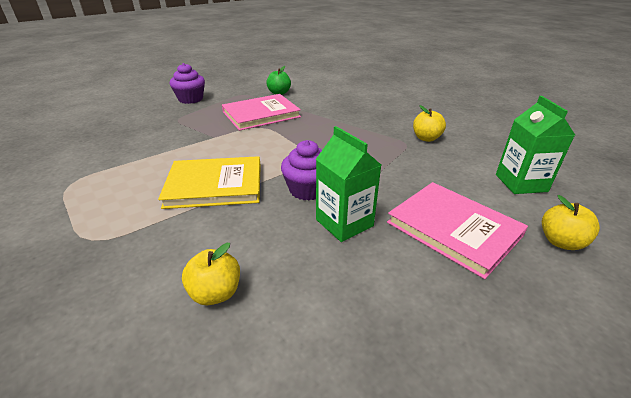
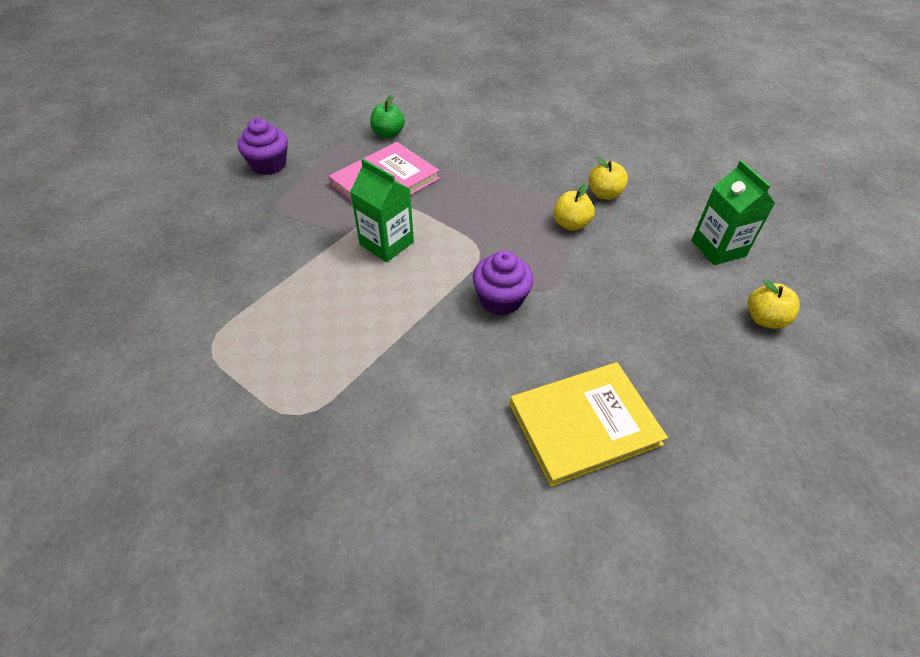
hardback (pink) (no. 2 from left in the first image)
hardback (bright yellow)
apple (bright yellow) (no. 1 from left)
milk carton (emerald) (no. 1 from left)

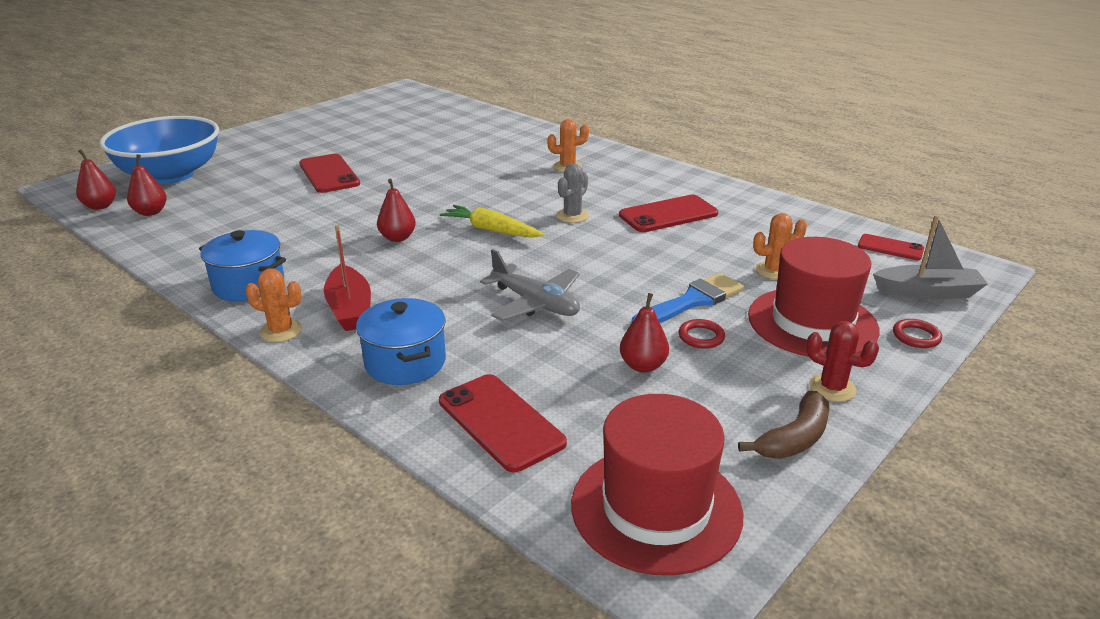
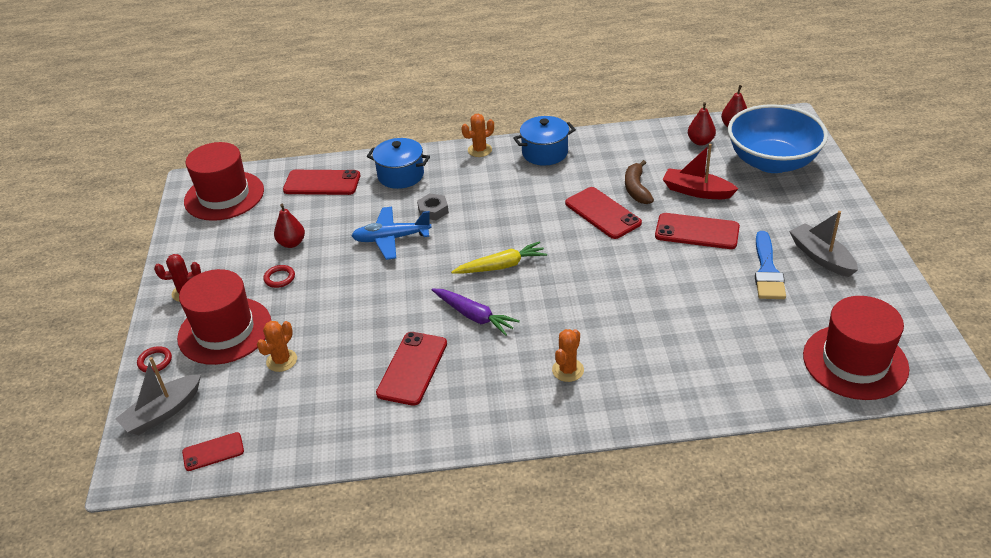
pear fruit (crimson) (no. 3 from left in the first image)
hexagon nut (ash-grey)
phone (crimson) (no. 4 from left)
toy boat (ash-grey) (no. 2 from left)
top hat (crimson) (no. 3 from left)
toy boat (crimson)
paintbrush (royal blue)
banana fruit (russet)
root vegetable (royal purple)
toy plane (royal blue)

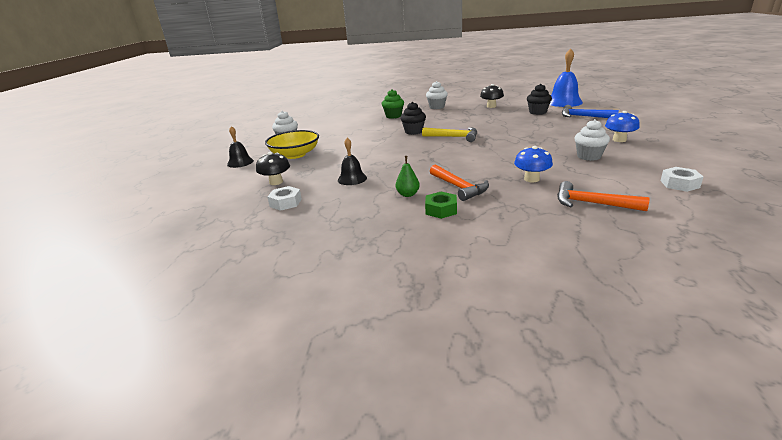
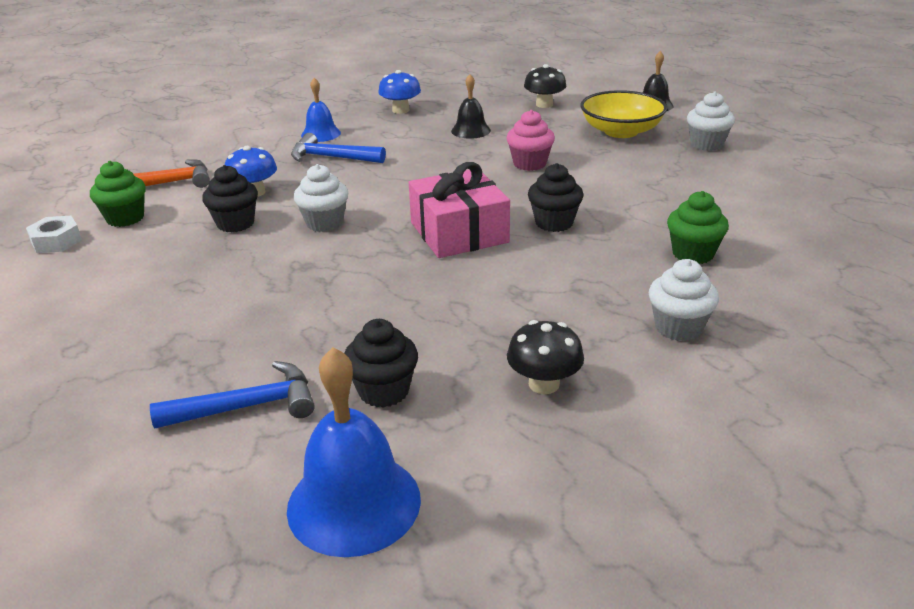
hexagon nut (white) (no. 1 from left in the first image)
pear fruit (emerald)
cupcake (emerald) (no. 1 from left)
cupcake (black) (no. 1 from left)
cupcake (pink)
cupcake (white) (no. 1 from left)
mushroom (royal blue) (no. 2 from left)
present (pink)
bell (royal blue) (no. 1 from left)
hammer (royal blue) (no. 2 from left)

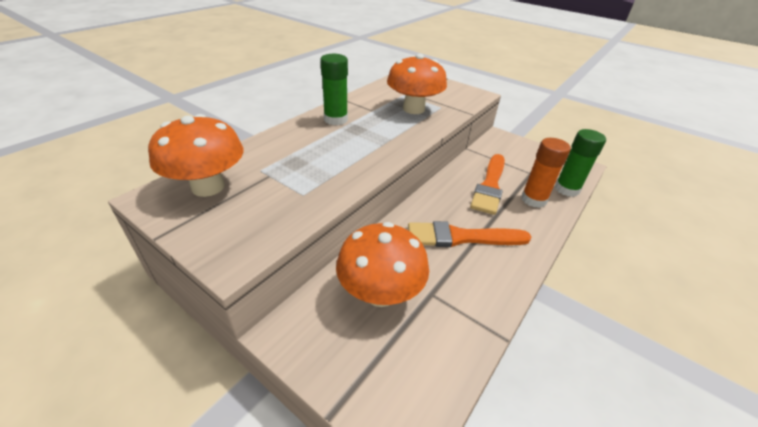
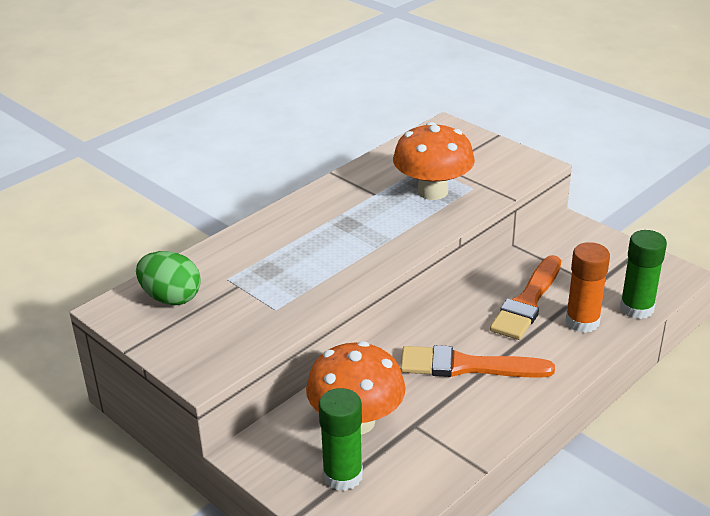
glue stick (emerald) (no. 1 from left)
egg shape (emerald)

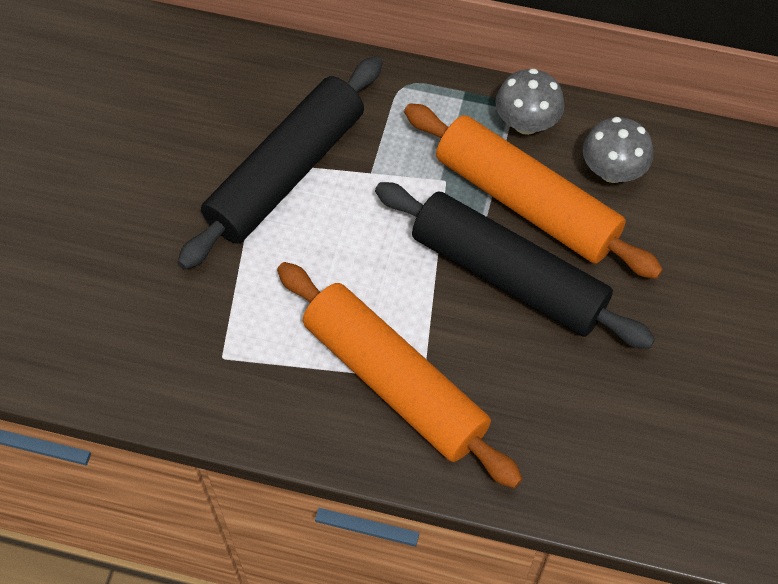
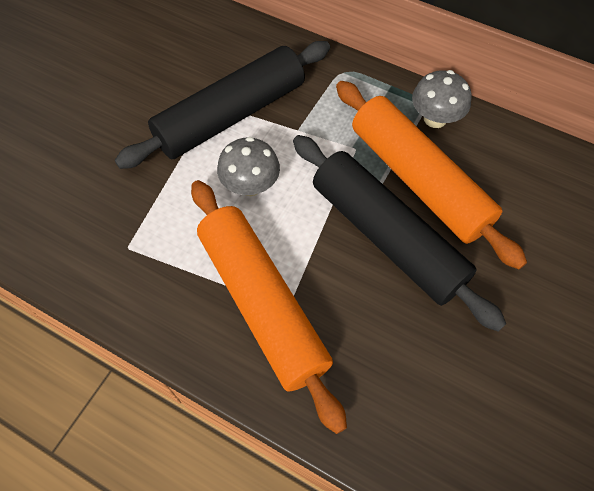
mushroom (ash-grey) (no. 1 from left)

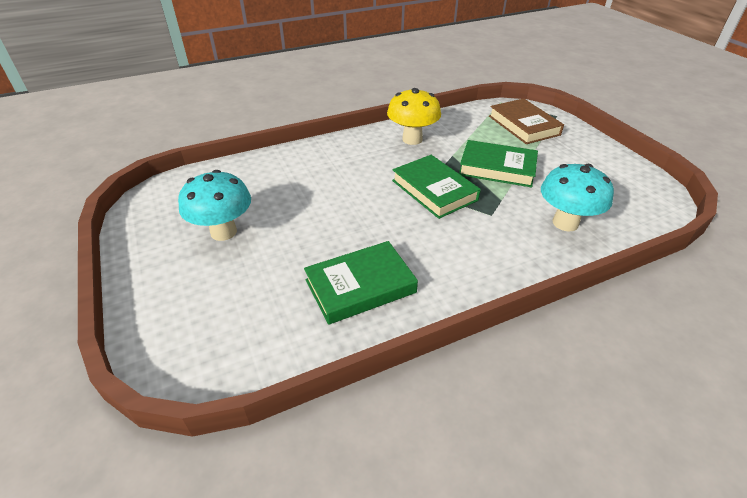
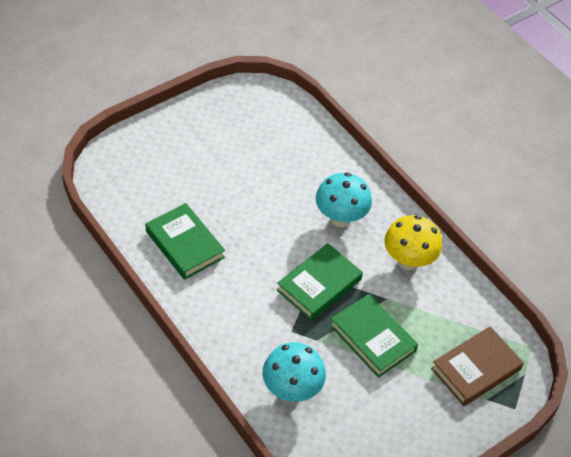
mushroom (aqua) (no. 2 from left)
hardback (emerald) (no. 3 from left)

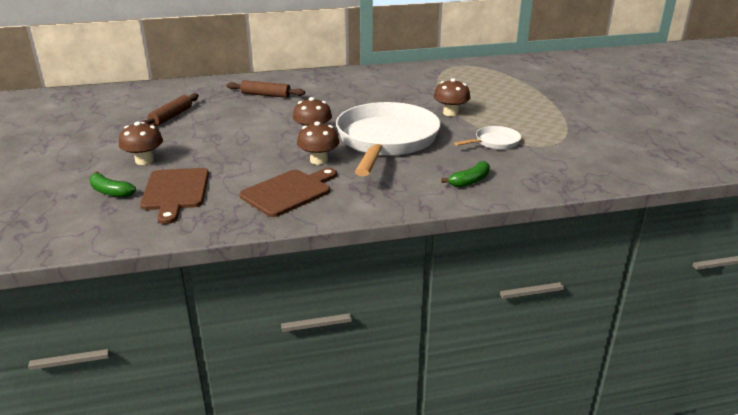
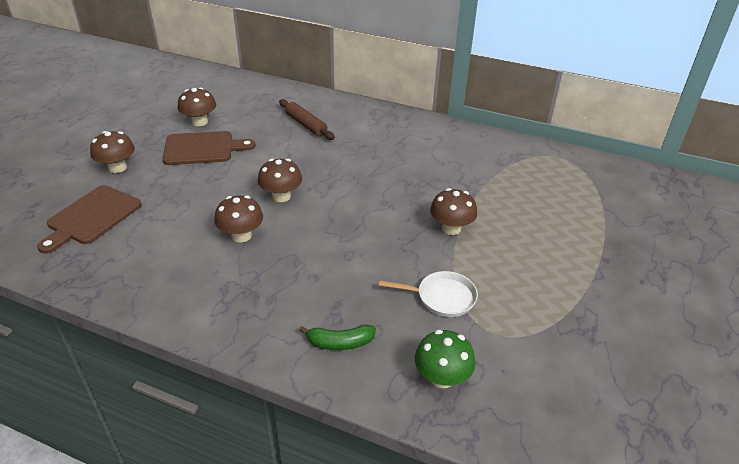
banana fruit (emerald) (no. 1 from left in the first image)
pan (white) (no. 1 from left in the first image)
mushroom (emerald)
chopping board (russet) (no. 2 from left)
mushroom (russet) (no. 2 from left)

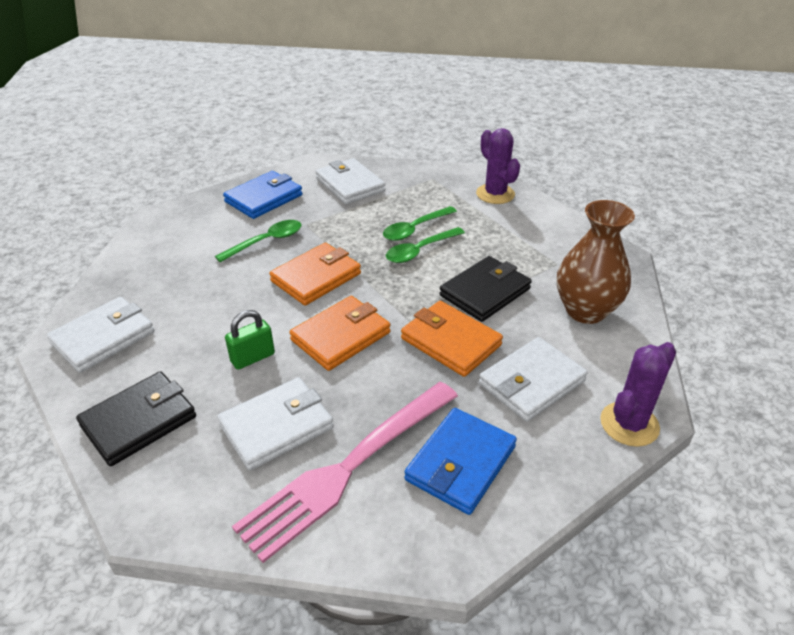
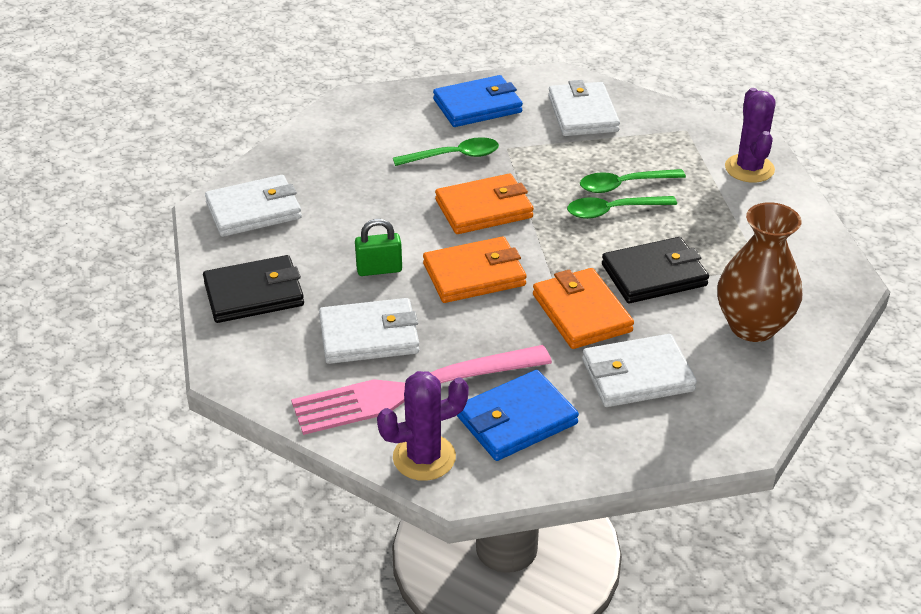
cactus (royal purple) (no. 1 from left)

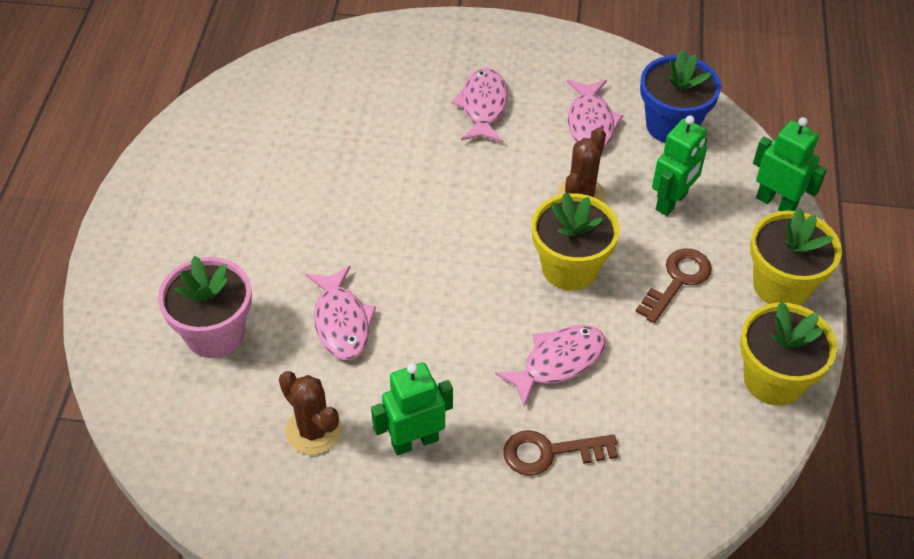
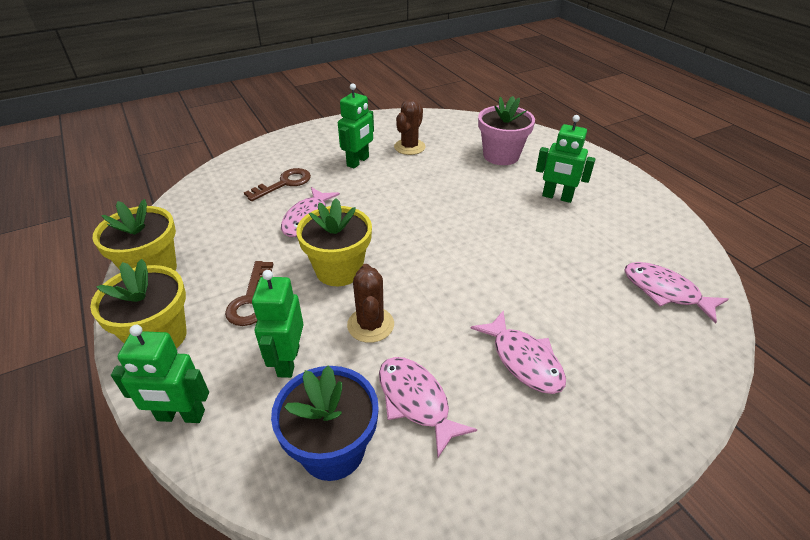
robot (emerald) (no. 4 from left)
fish figure (pink) (no. 4 from left)
cactus (russet) (no. 2 from left)

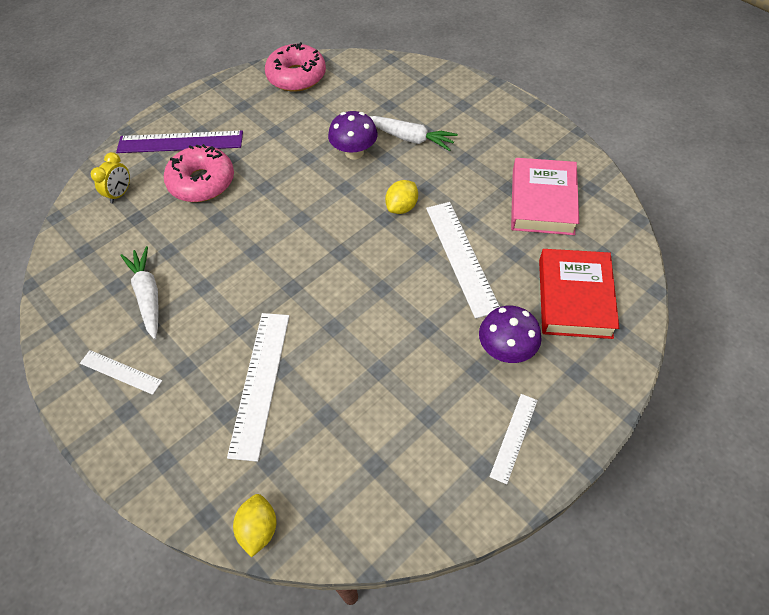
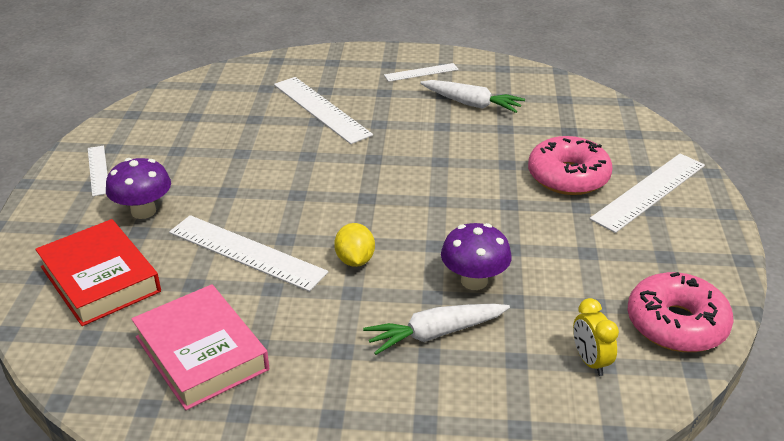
toy lemon (bright yellow) (no. 1 from left in the first image)
alarm clock (bright yellow)
ruler (white) (no. 5 from left)

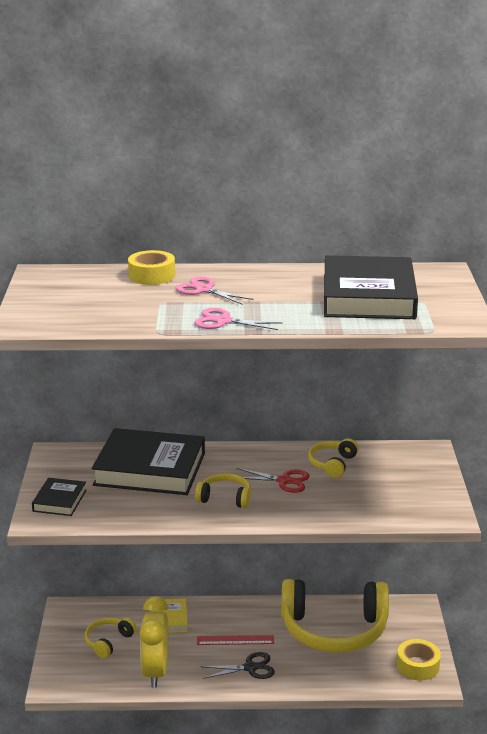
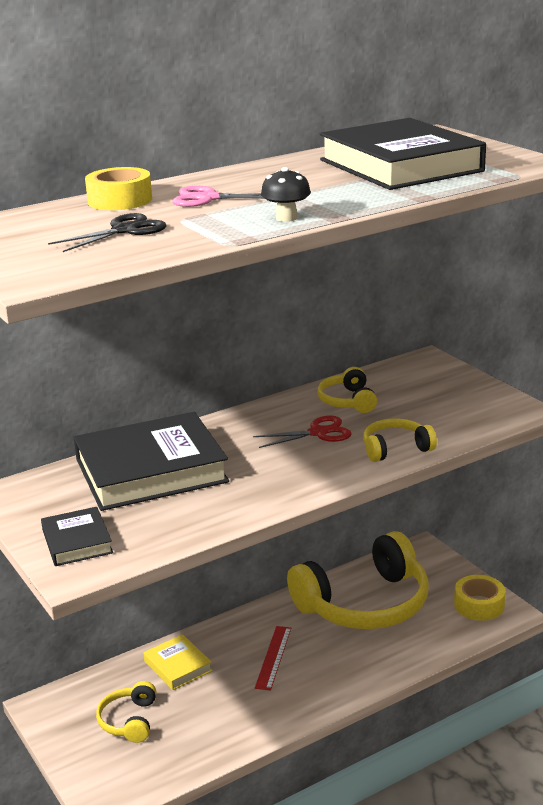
alarm clock (bright yellow)
headphones (bright yellow) (no. 4 from left)
shears (black)
mushroom (black)
ruler (crimson)

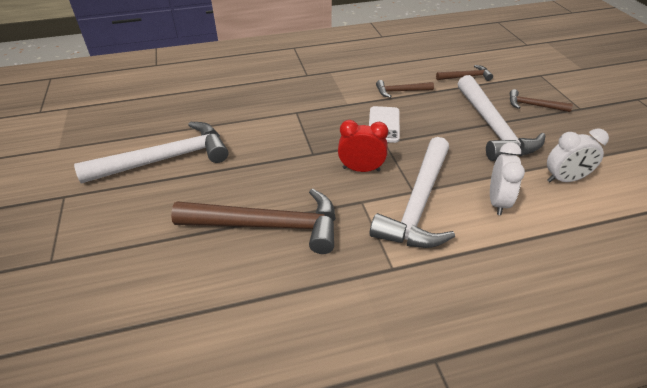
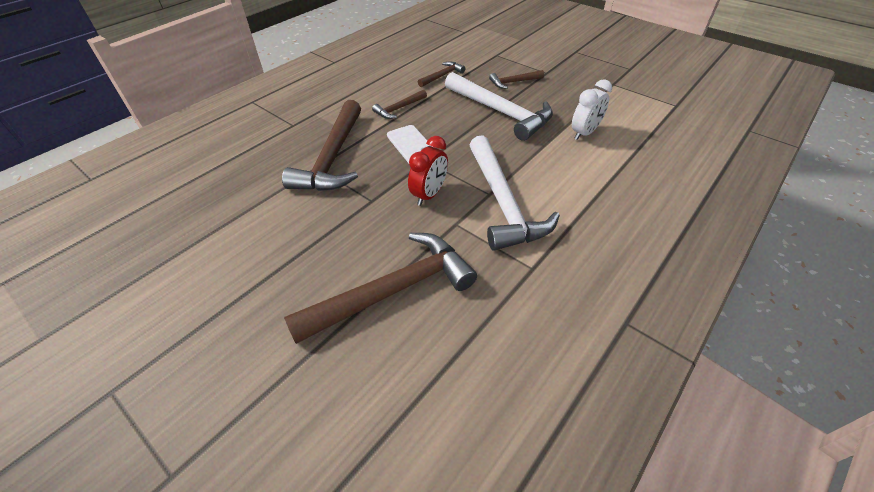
hammer (white) (no. 1 from left in the first image)
alarm clock (white) (no. 1 from left in the first image)
hammer (russet) (no. 1 from left)
alarm clock (crimson)

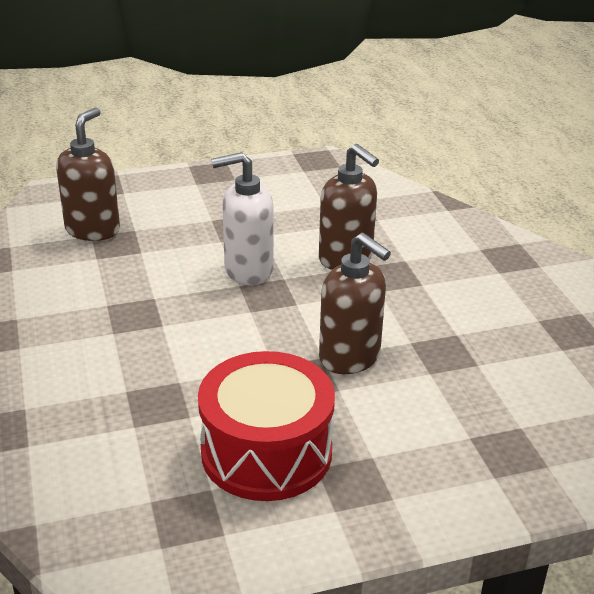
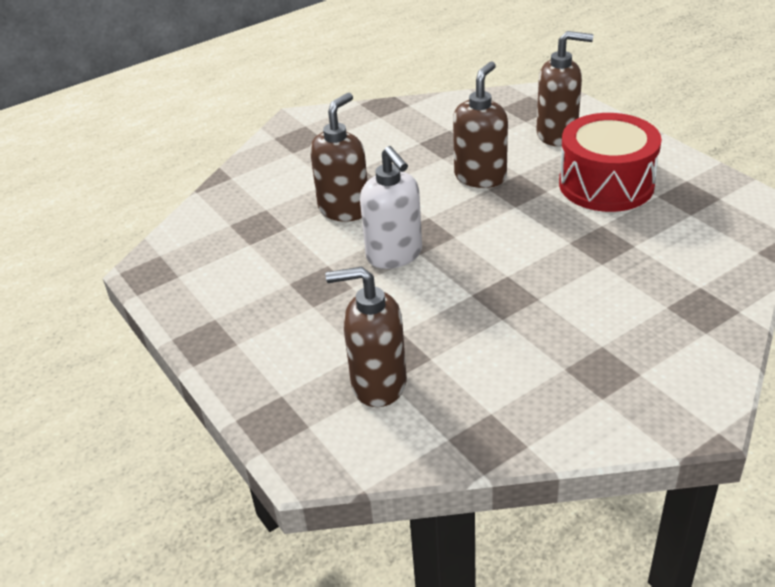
soap pump (russet) (no. 4 from left)

